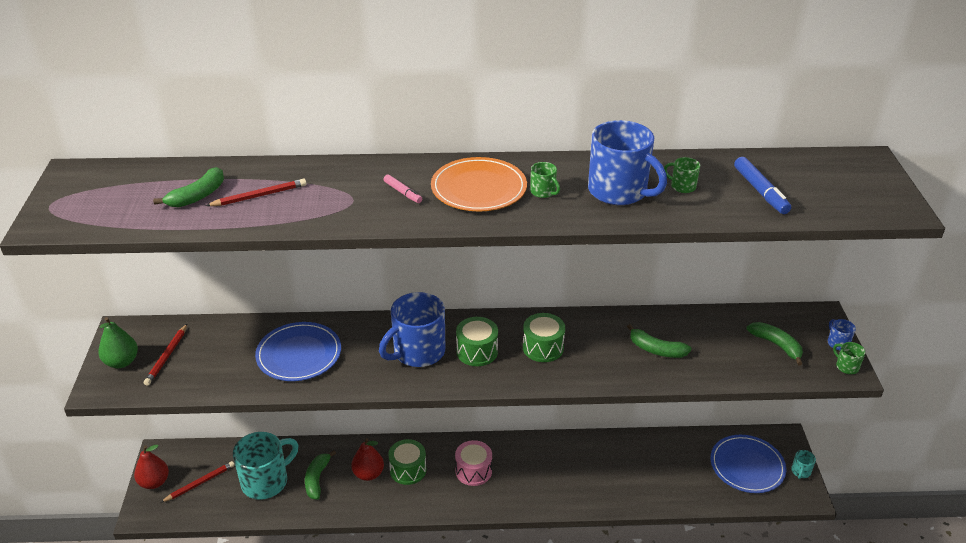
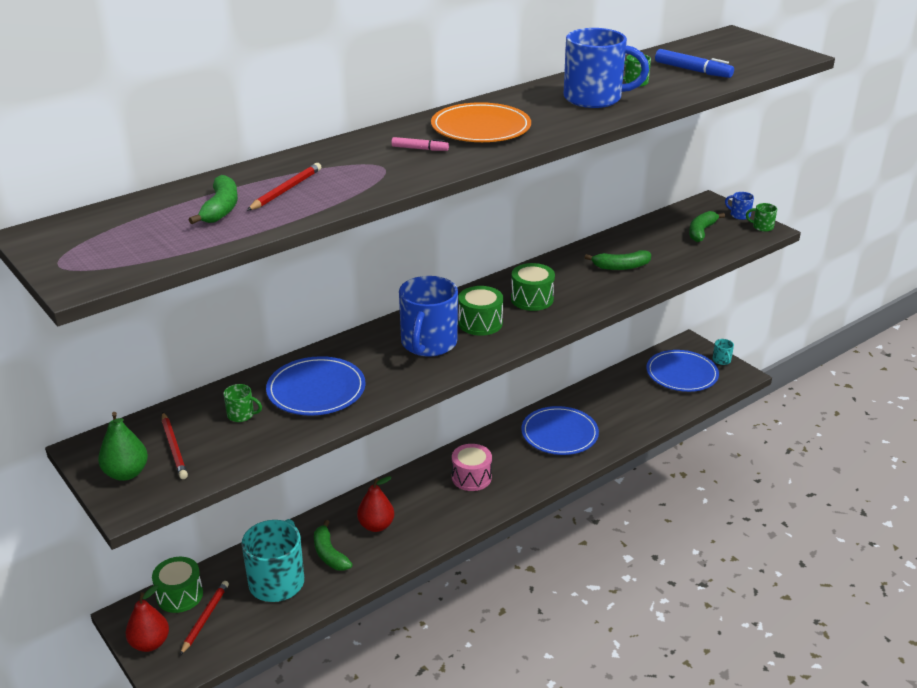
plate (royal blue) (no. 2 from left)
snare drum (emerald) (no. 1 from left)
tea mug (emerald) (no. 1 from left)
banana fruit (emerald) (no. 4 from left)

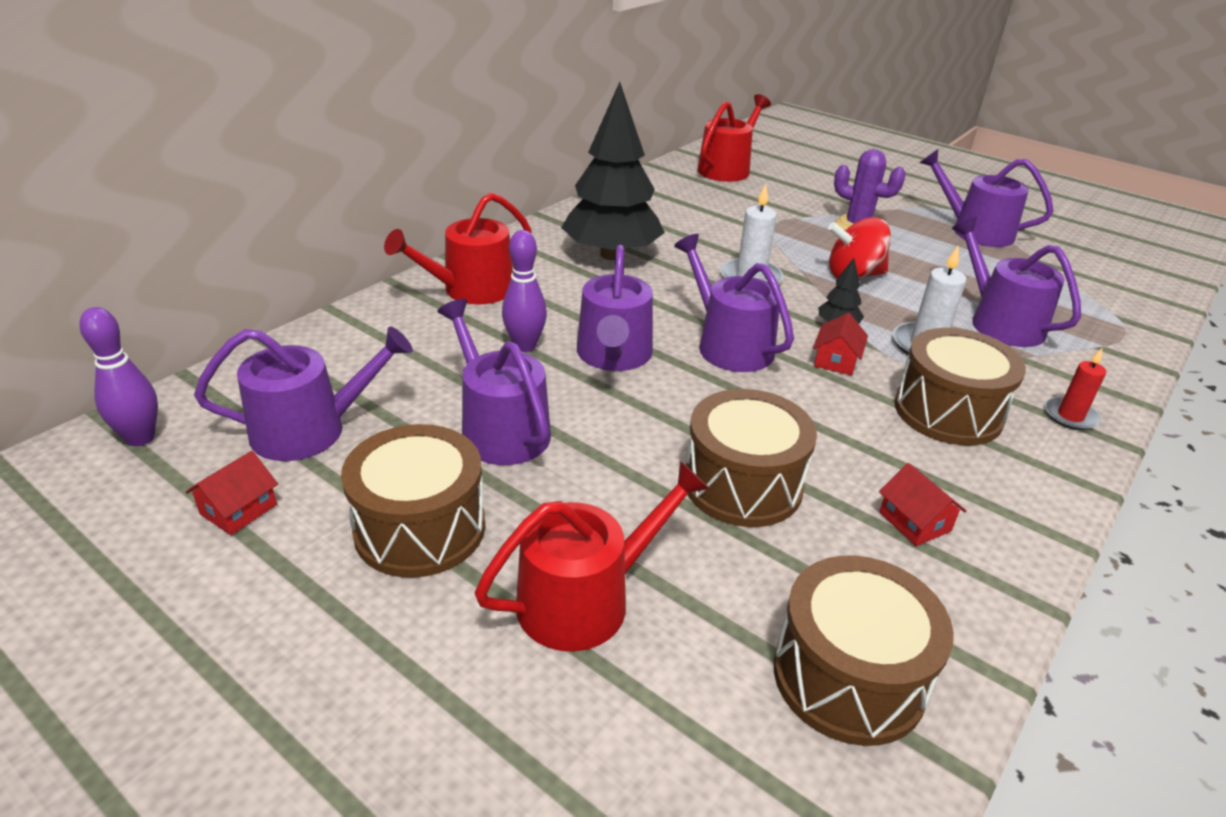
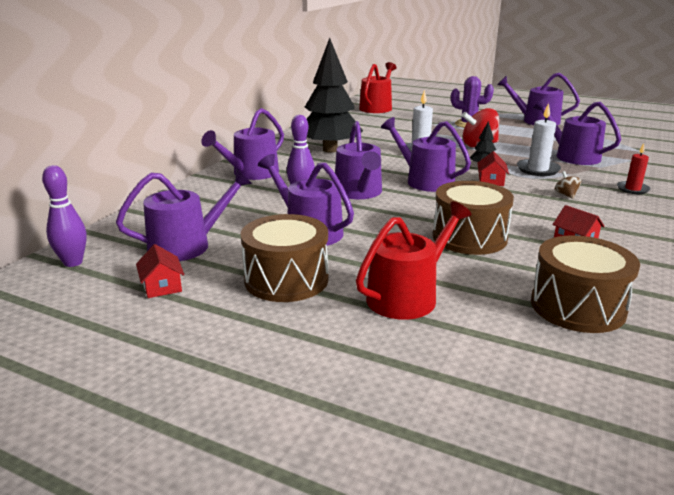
spinning top (russet)
sprinkling can (royal purple) (no. 2 from left)
cottage (crimson) (no. 1 from left)

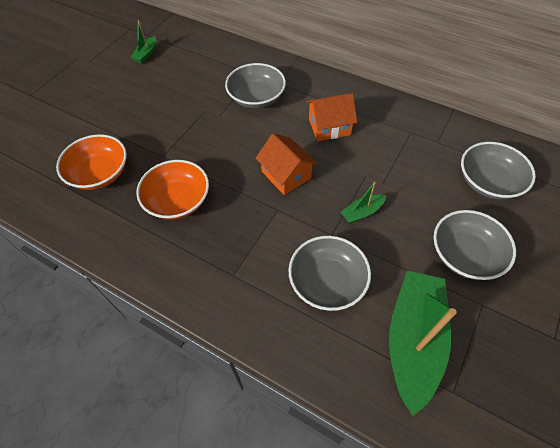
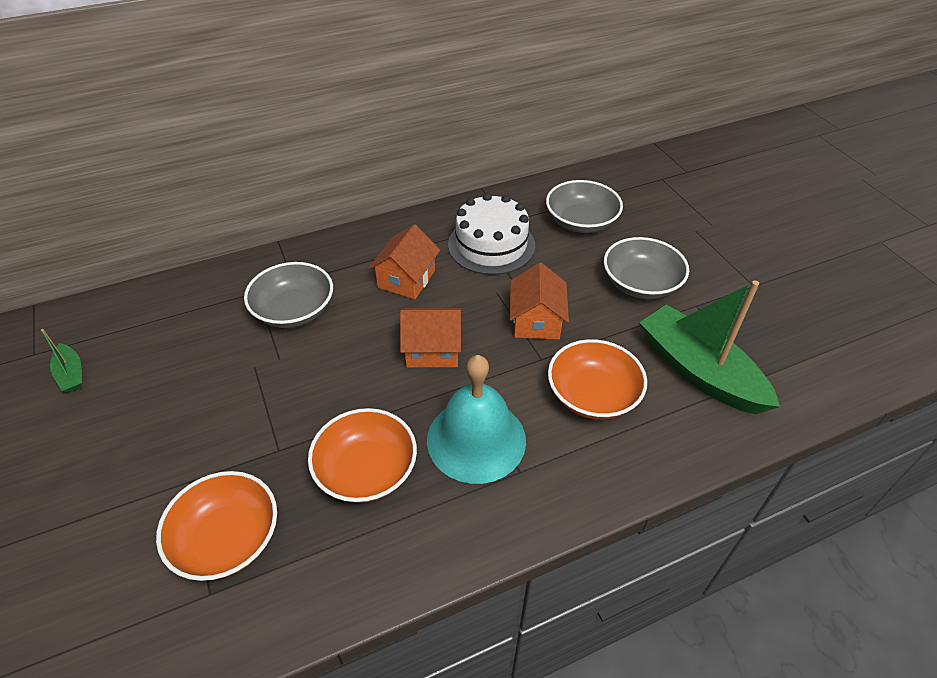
bell (aqua)
layer cake (white)
cottage (orange-coloured) (no. 3 from left)
serving bowl (orange-coloured) (no. 3 from left)

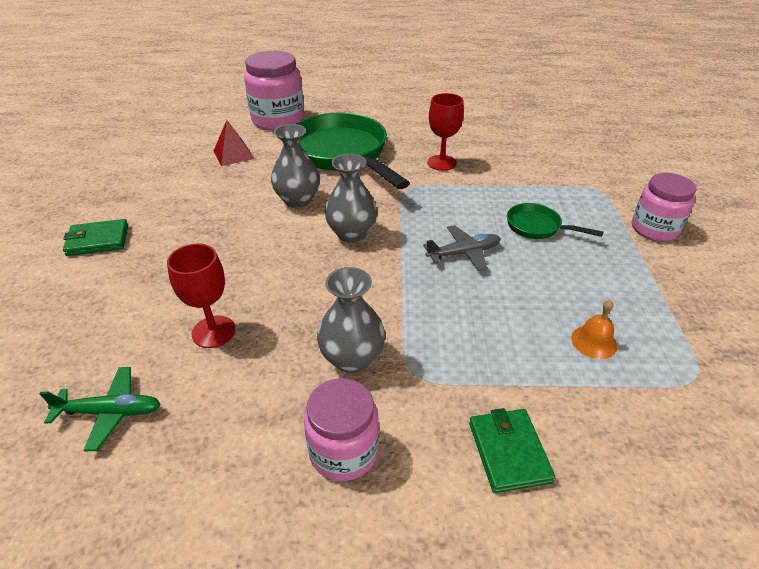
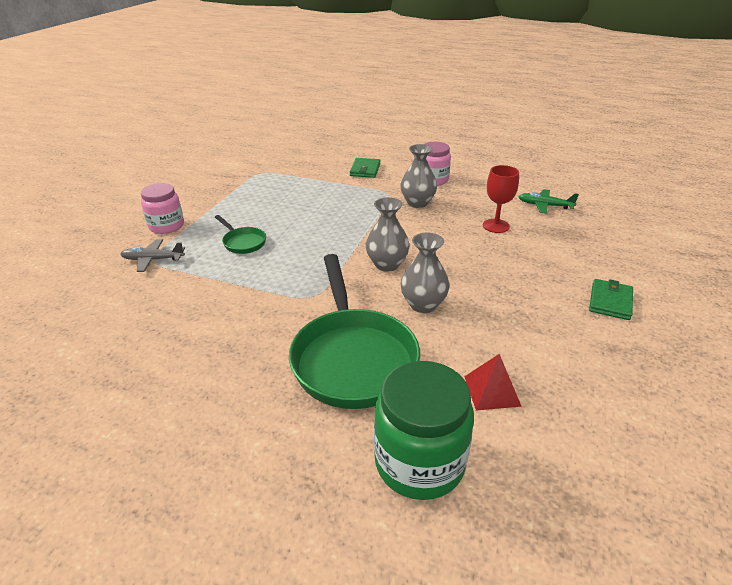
goblet (crimson) (no. 2 from left in the first image)
bell (orange-coloured)
toy plane (ash-grey)
jar (emerald)
card wallet (emerald) (no. 2 from left)

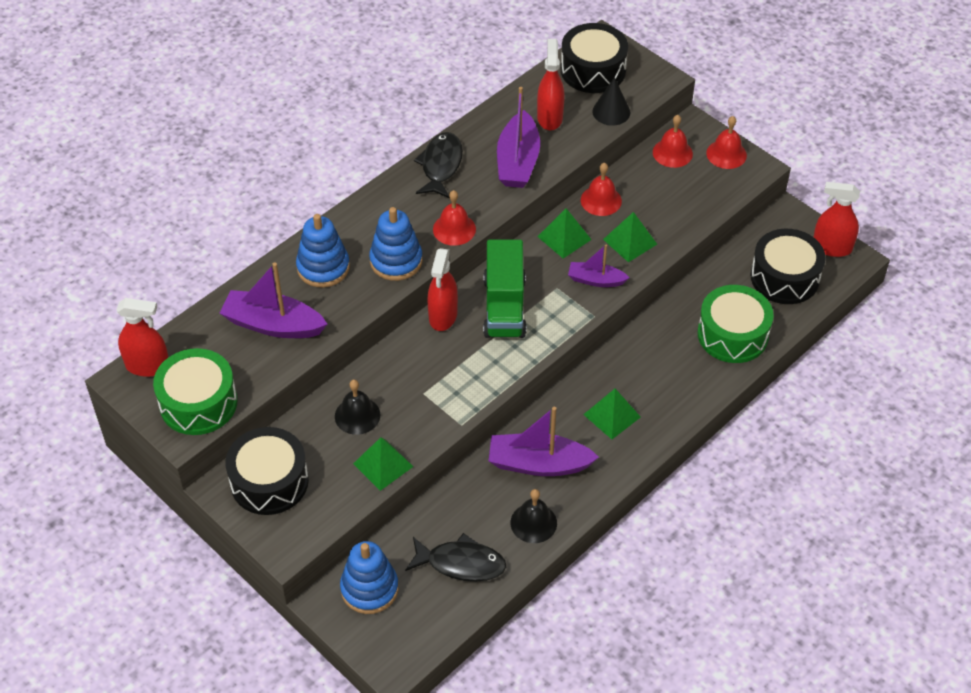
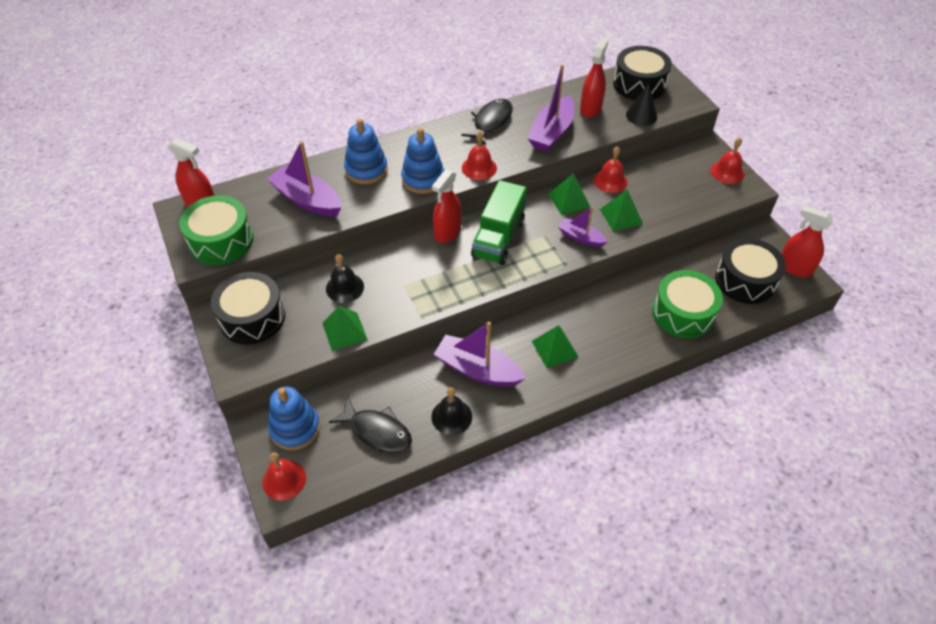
bell (crimson) (no. 1 from left)

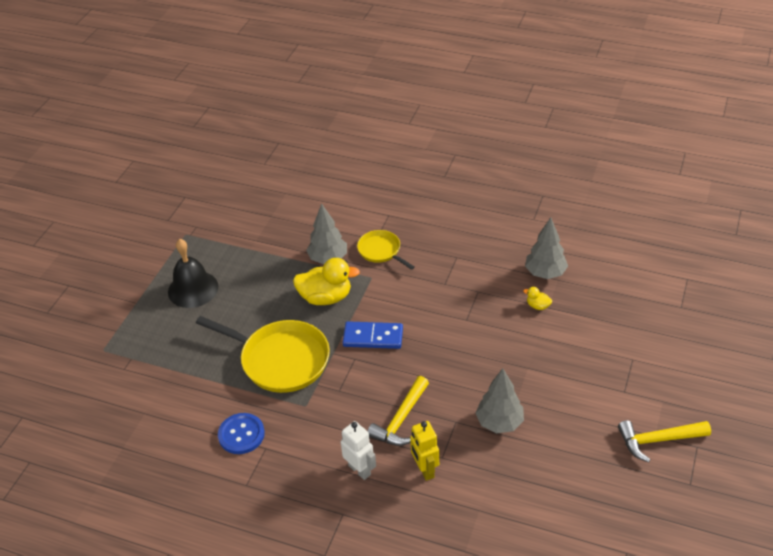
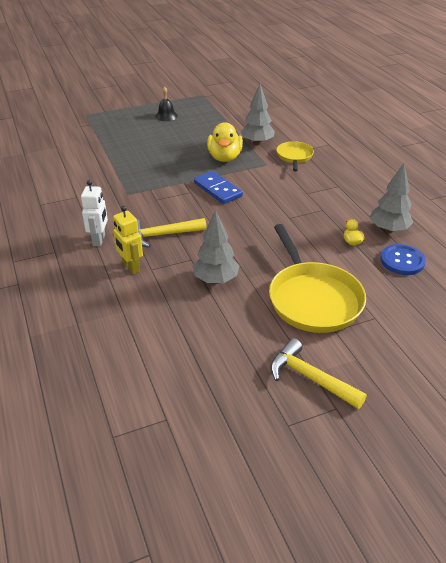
pan (bright yellow) (no. 2 from left)
sewing button (royal blue)
toy duck (bright yellow) (no. 1 from left)
robot (bright yellow)
bell (black)

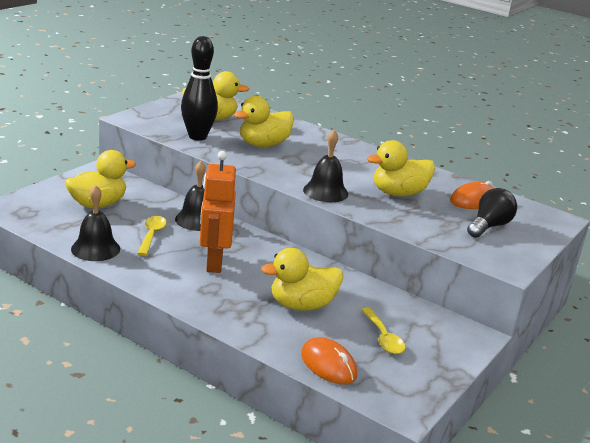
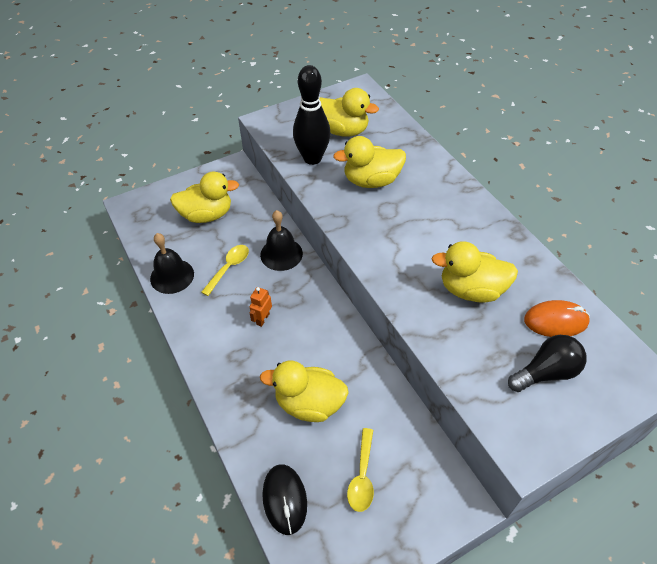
bell (black) (no. 3 from left in the first image)
PC mouse (black)
robot (orange-coloured)

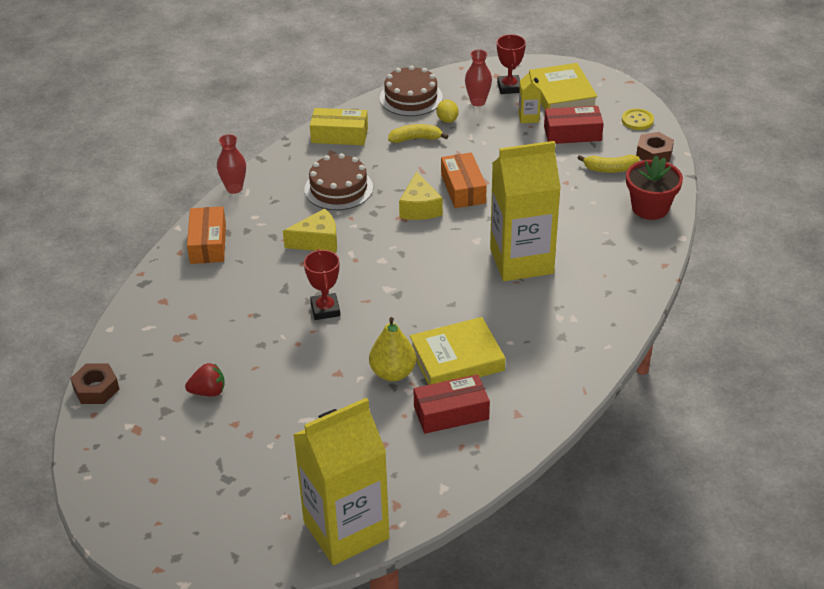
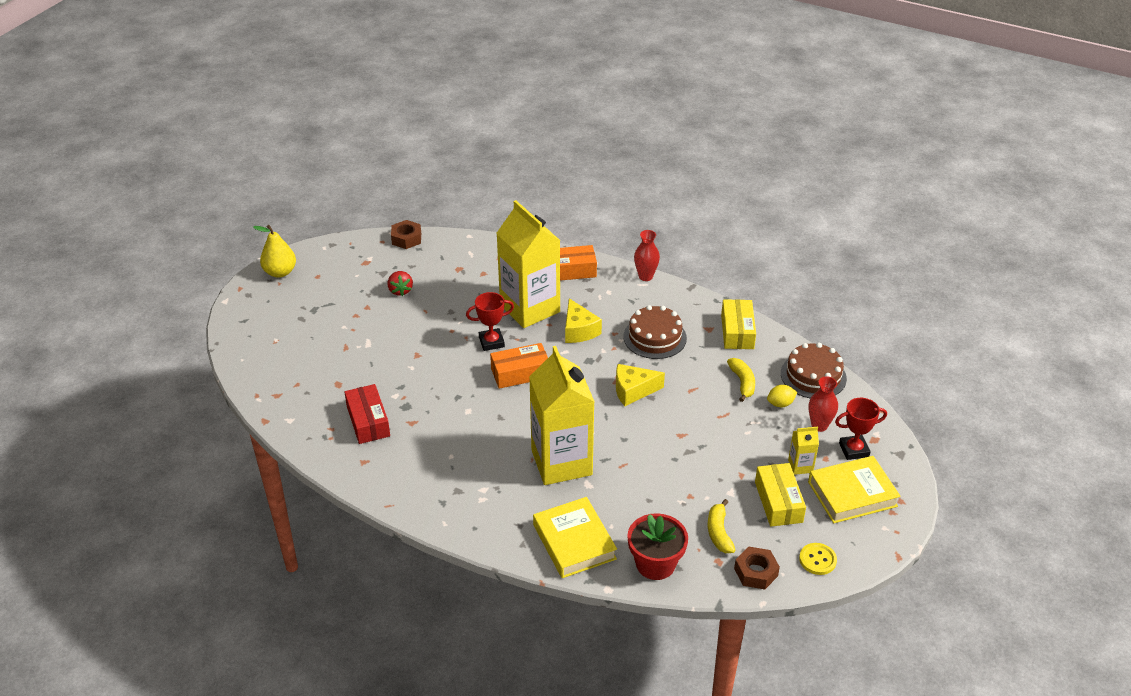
milk carton (bright yellow) (no. 1 from left)
pear fruit (bright yellow)
hardback (bright yellow) (no. 1 from left)
parcel (orange-coloured) (no. 1 from left)
parcel (bright yellow) (no. 2 from left)

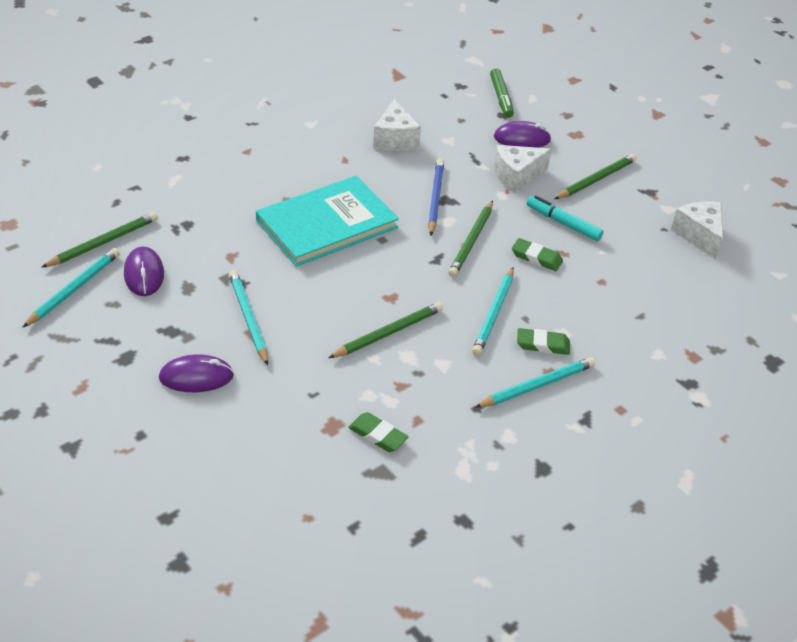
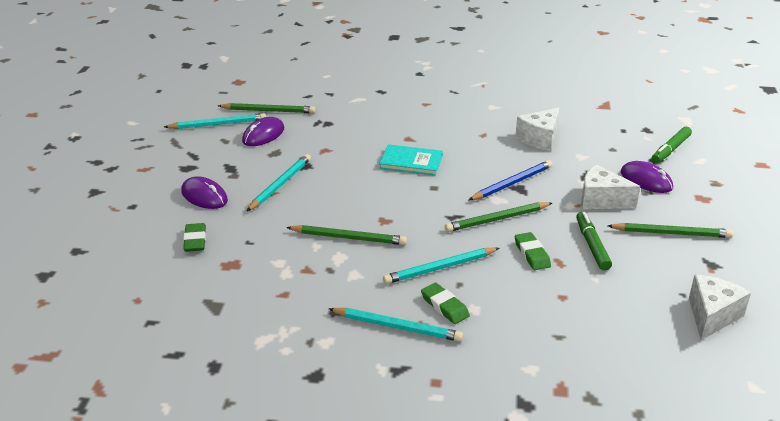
gum eraser (emerald) (no. 1 from left)
marker pen (emerald) (no. 1 from left)
hardback (aqua)

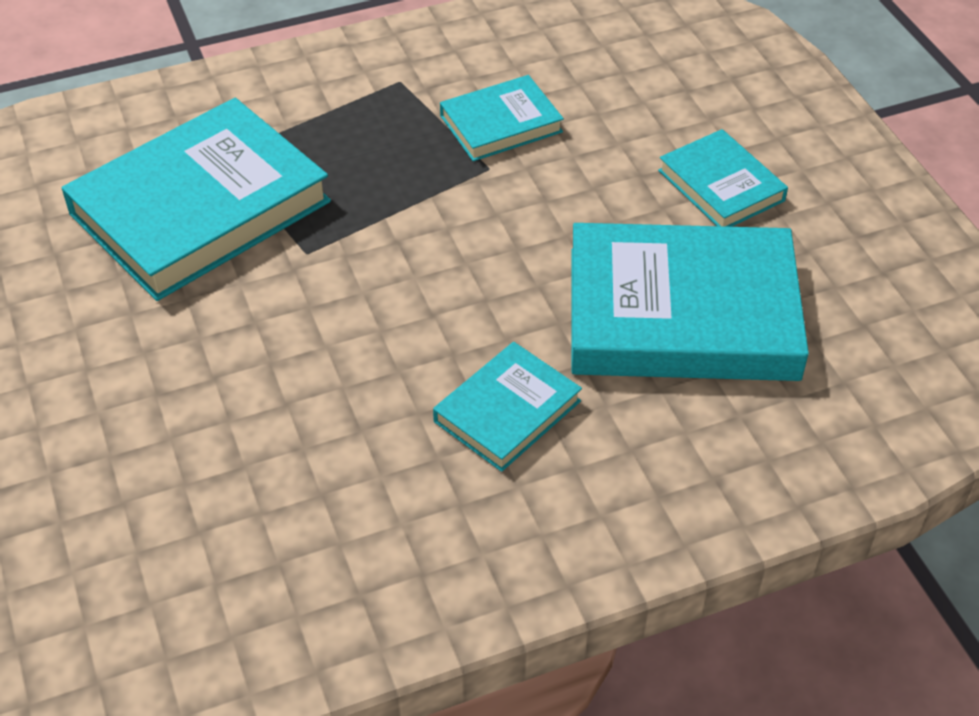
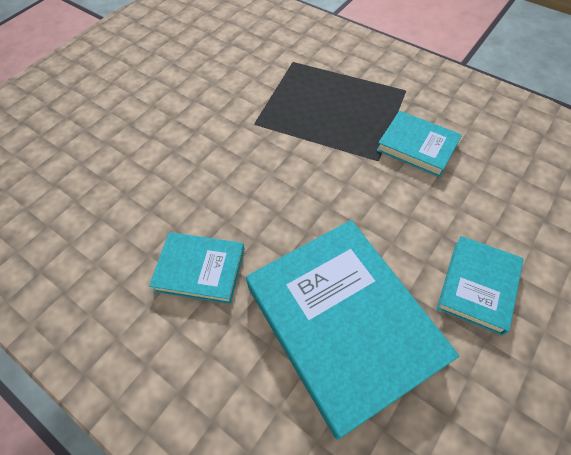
hardback (aqua) (no. 1 from left in the first image)

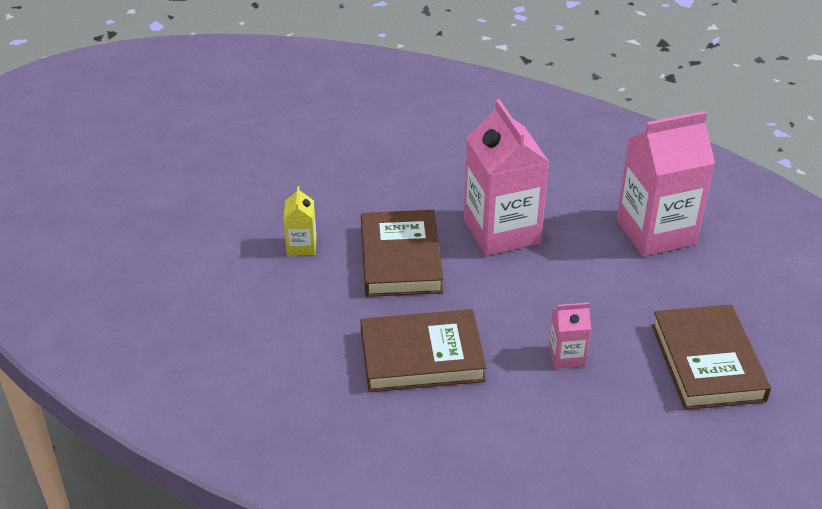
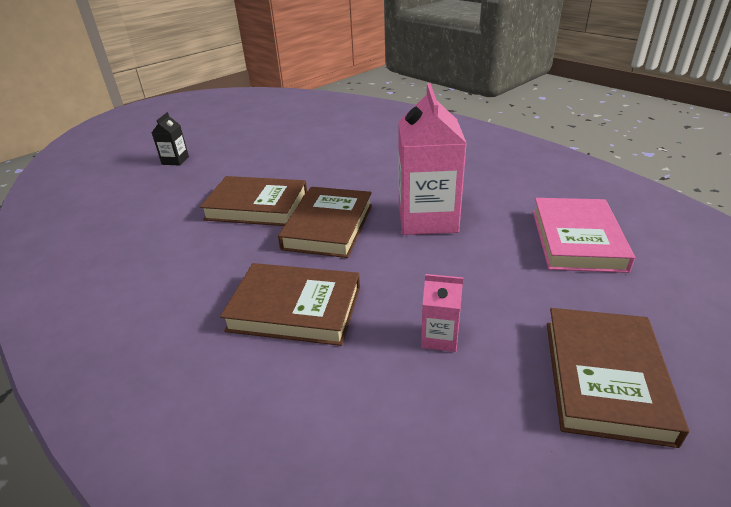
milk carton (black)
hardback (russet) (no. 1 from left)
hardback (pink)

